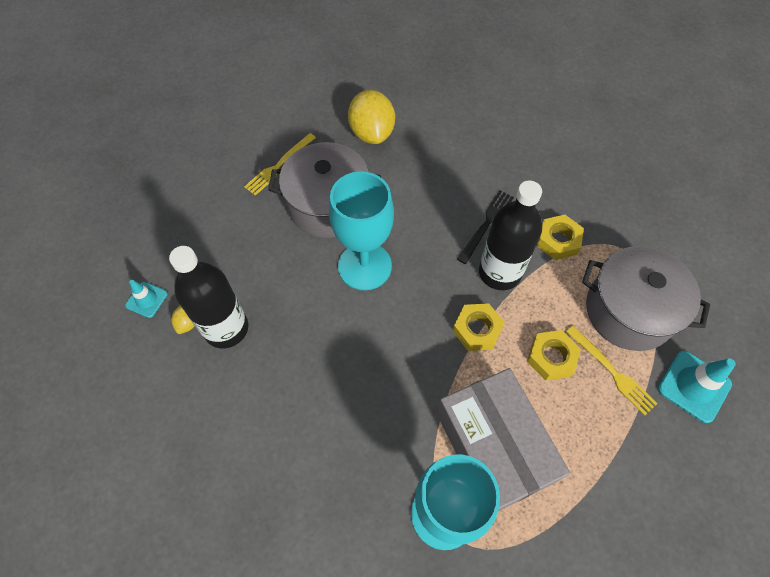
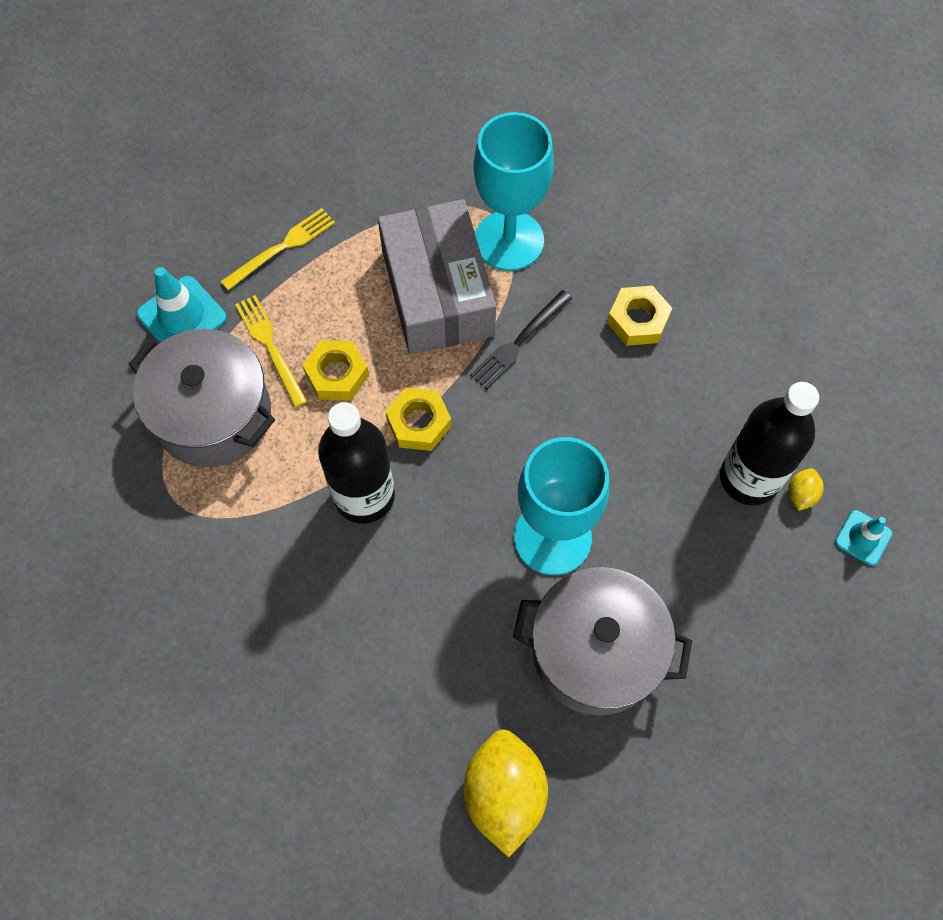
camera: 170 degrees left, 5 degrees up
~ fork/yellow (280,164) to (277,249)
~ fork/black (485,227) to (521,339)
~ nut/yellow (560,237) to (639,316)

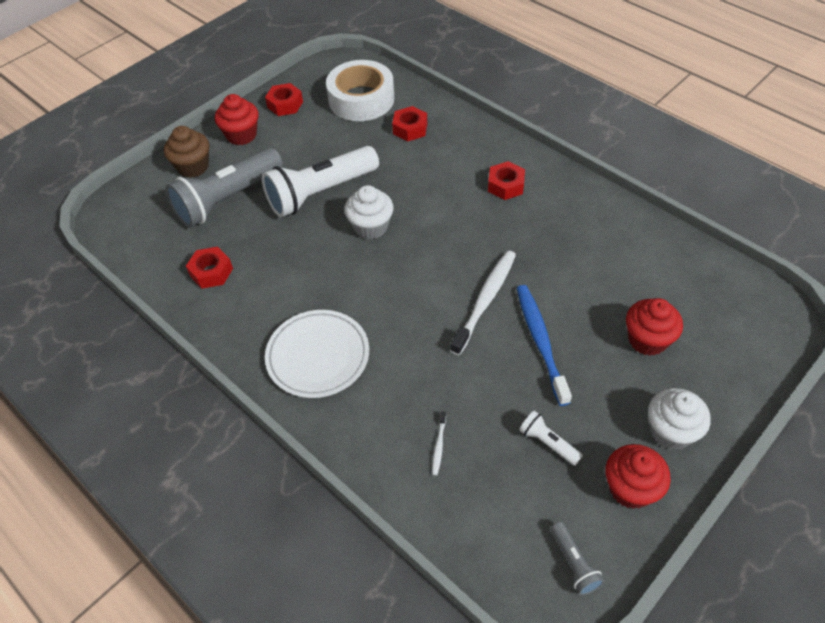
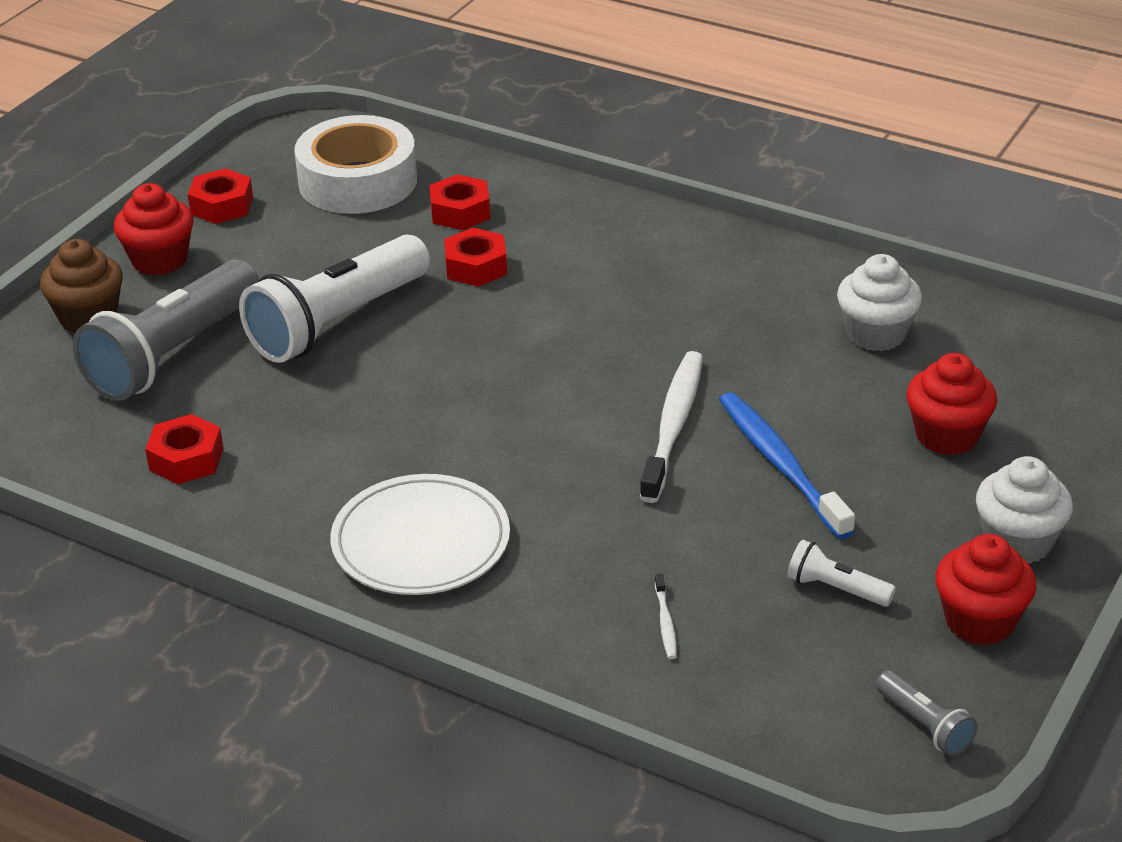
camera: 15 degrees left, 15 degrees down
~ cupcake/white (369,212) to (879,302)
~ nut/red (506,180) to (475,257)

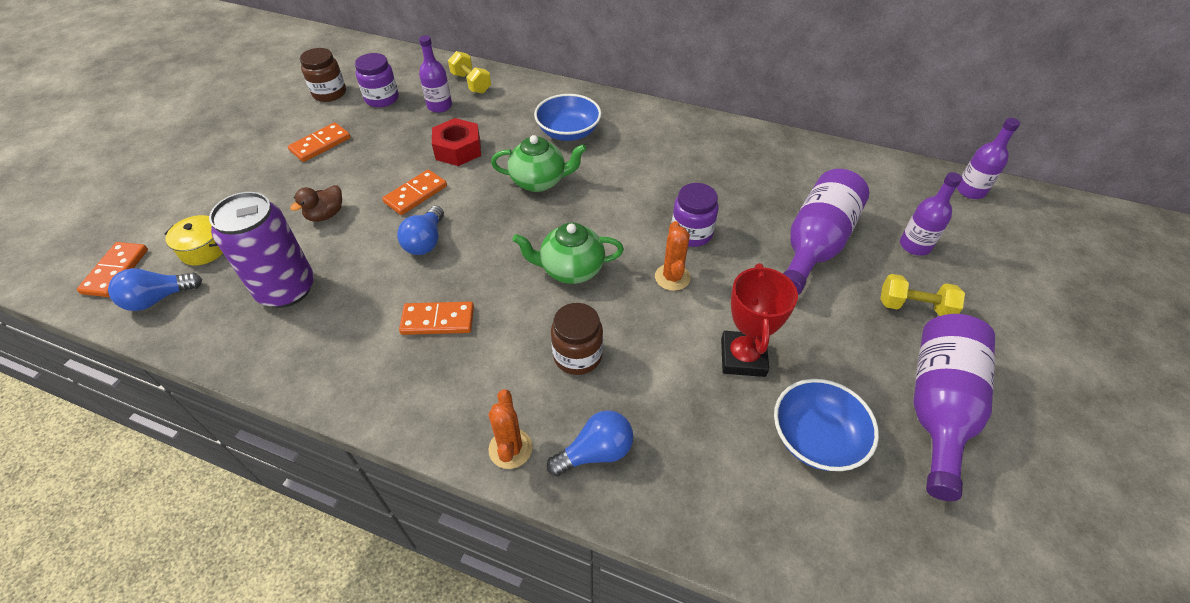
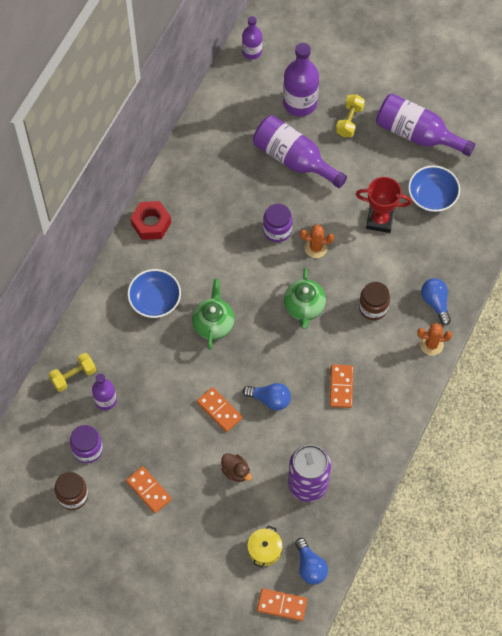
camera: 85 degrees left, 15 degrees up
~ nut/red (456,142) to (151,220)
~ bottle/purple (931,213) = (301,80) x1.70

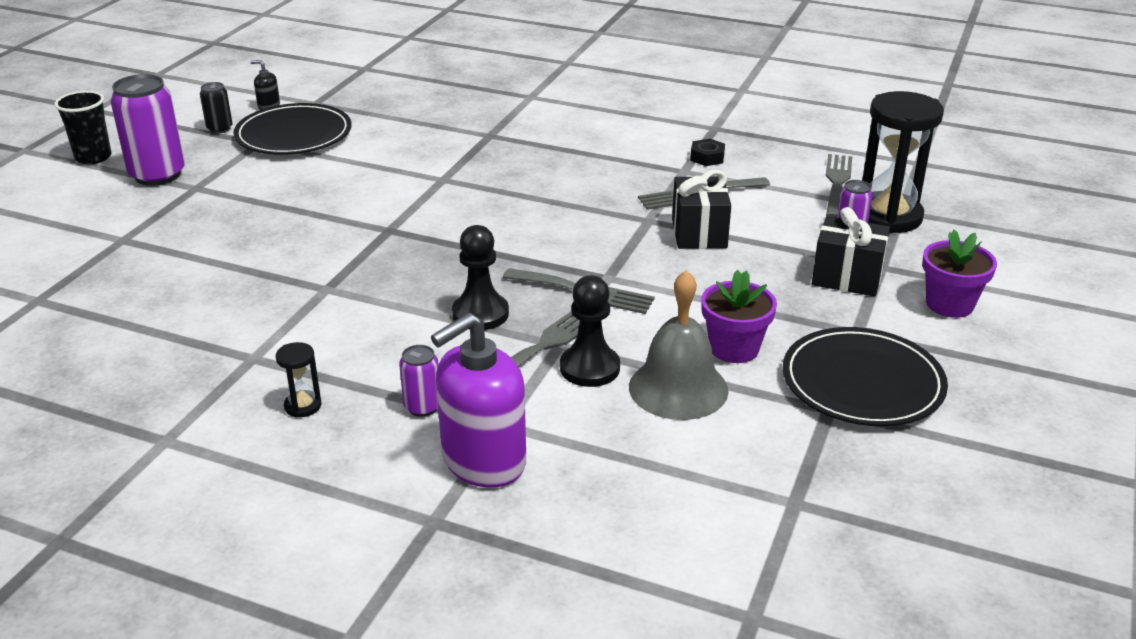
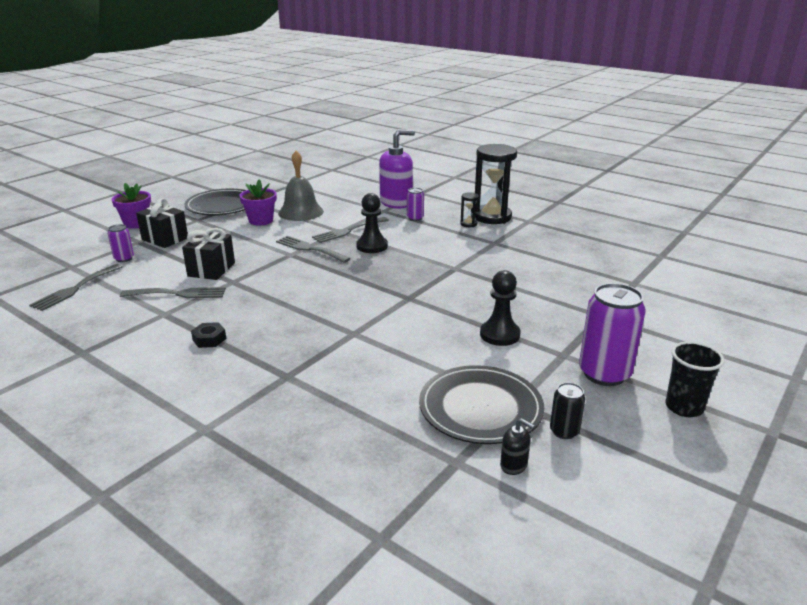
camera: 165 degrees left, 5 degrees down
~ pawn/black (590,331) to (500,308)
~ nut/black (707,152) to (208,335)
~ hourglass/black (903,162) to (496,184)

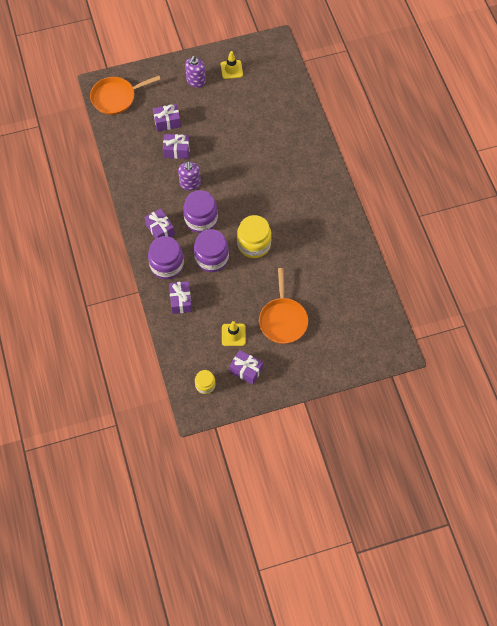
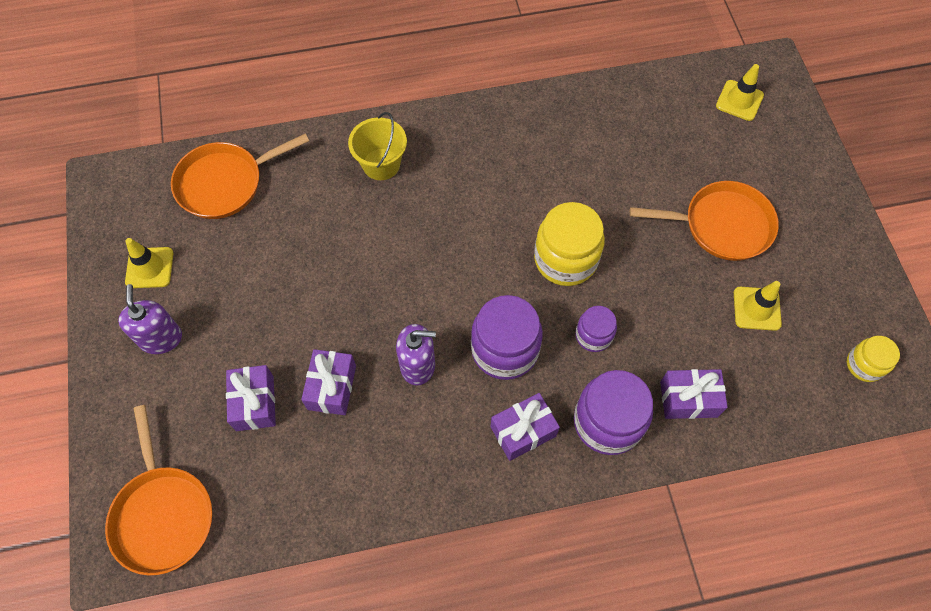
camera: 85 degrees left, 0 degrees up
~ soap dispenser/purple (195,72) = (150,319) 135 degrees counterclockwise
~ jar/purple (211,250) = (596,329) x0.56
- gift/purple (246,367)
+ pan/orange (240,176)
+ bucket/yellow (377,146)
+ traffic cone/yellow (740,92)

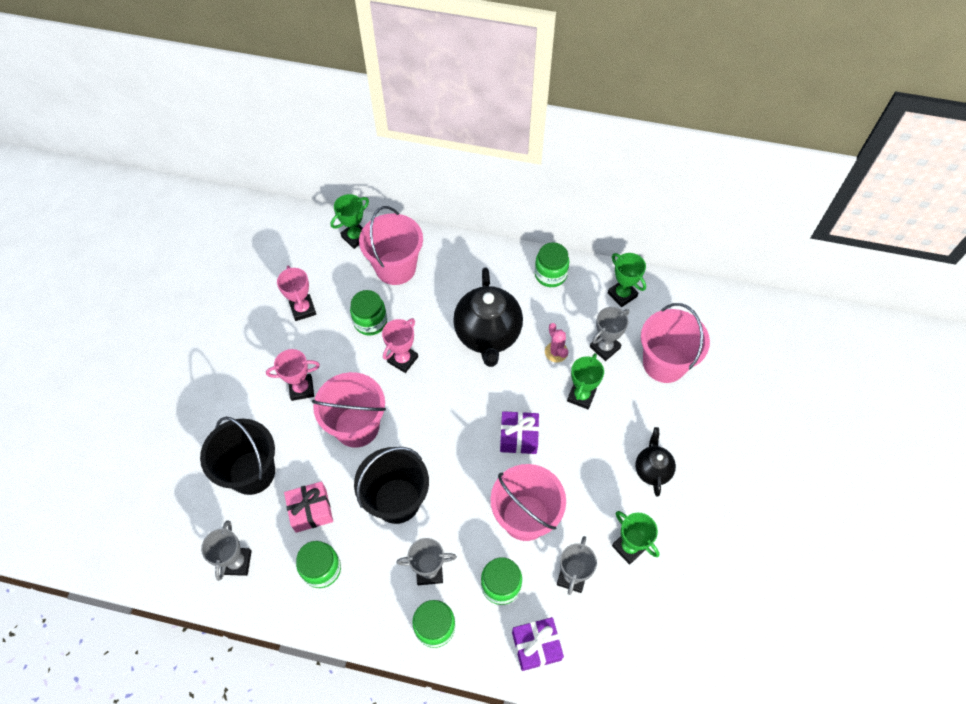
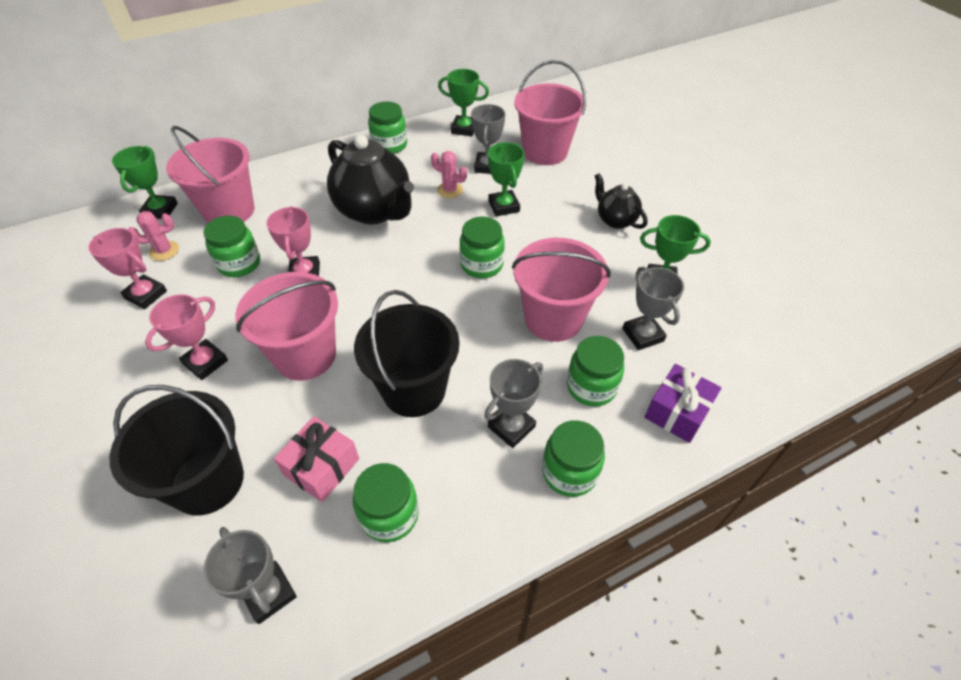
camera: 40 degrees left, 10 degrees down
~ gift/purple (519,432) to jar/green (482,247)
+ cactus/pink (153,236)

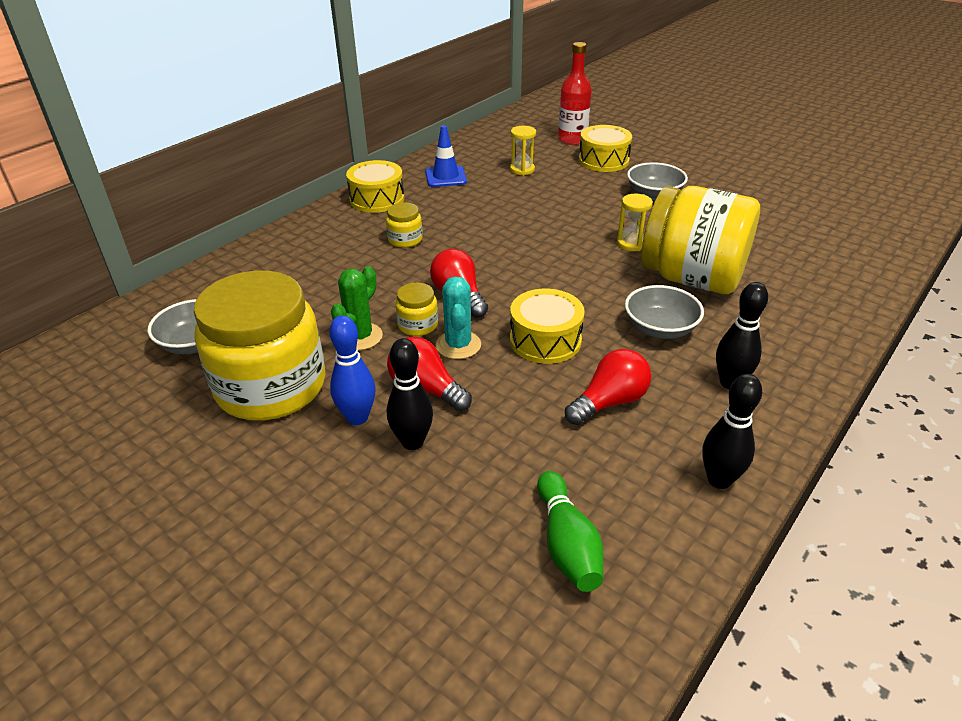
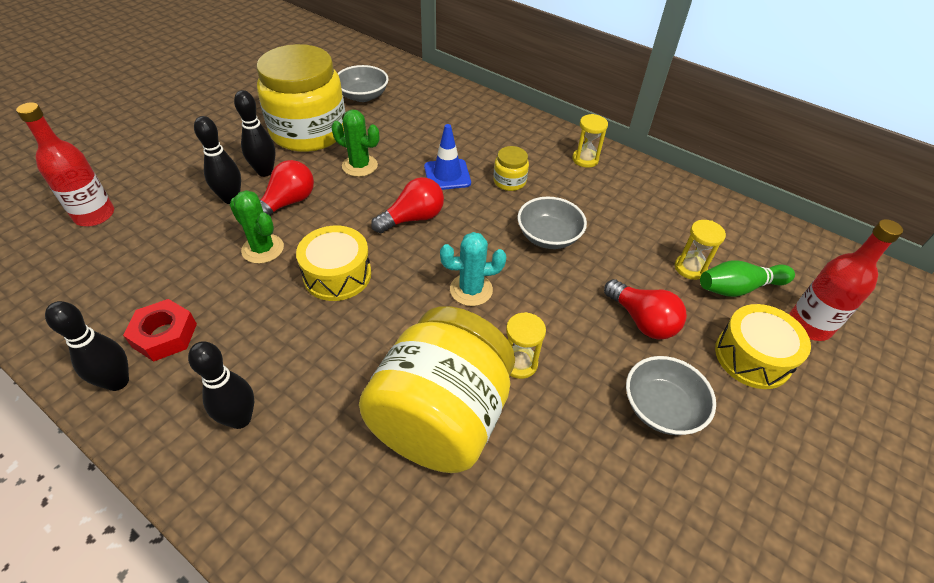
camera: 85 degrees right, 10 degrees up
~ bowling pin/blue (352,370) to bowling pin/black (254,133)
~ drum/yellow (375,186) to hourglass/yellow (590,141)
- jar/yellow (416,309)
~ traffic cone/blue (446,156) to (447,157)
~ cactus/turquoise (458,317) to (473,269)
~ bowling pin/green (570,531) to (747,278)
~ light bulb/red (608,387) to (645,309)
~ bowl/grey (664,312) to (552,223)
+ bottle/red (65,164)
+ nut/red (160,330)
+ cactus/green (256,227)

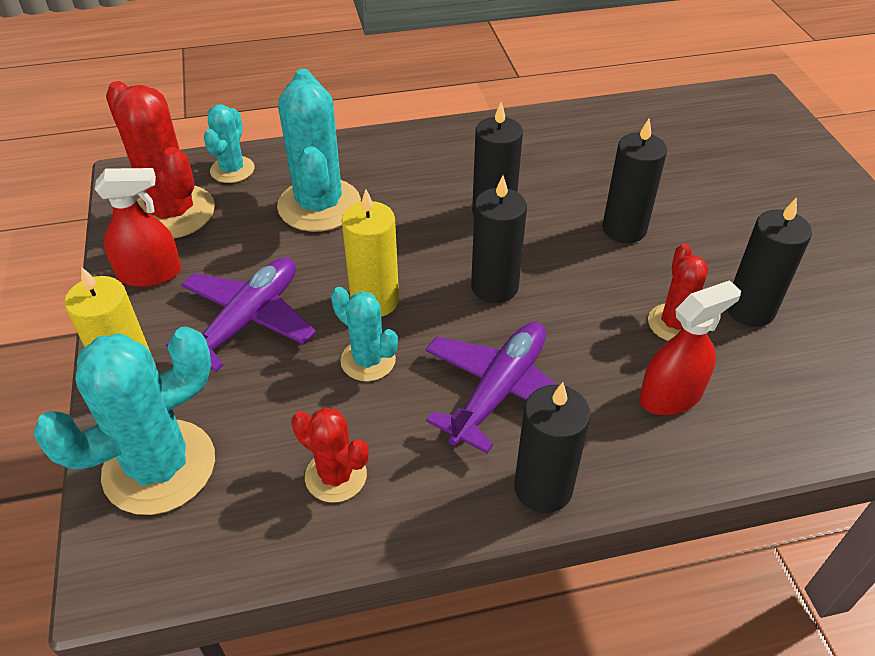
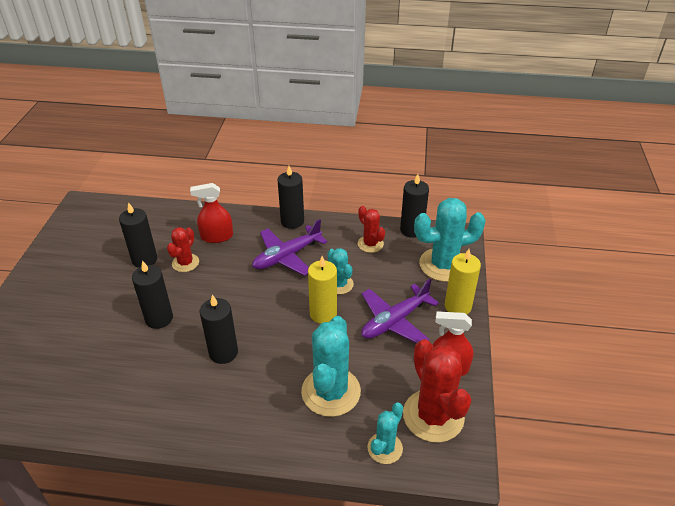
camera: 160 degrees left, 5 degrees down
~ candle/black (499,239) to (414,206)

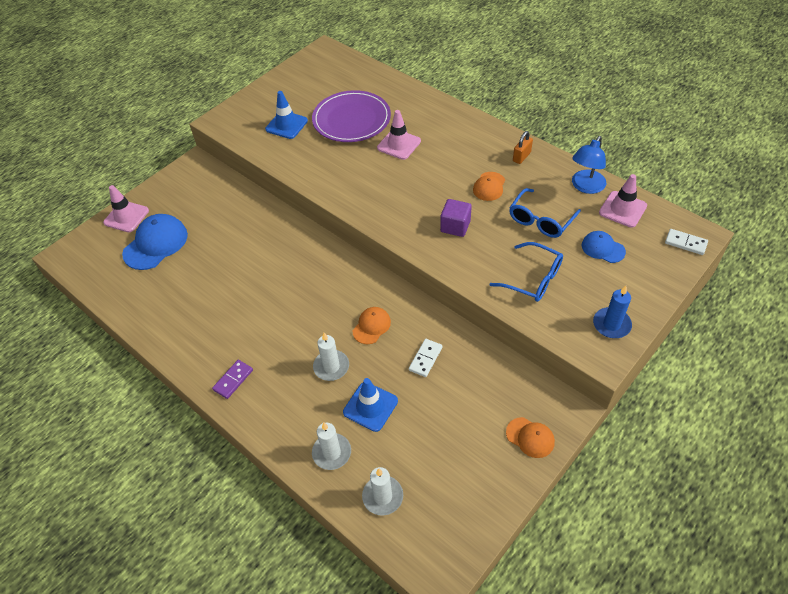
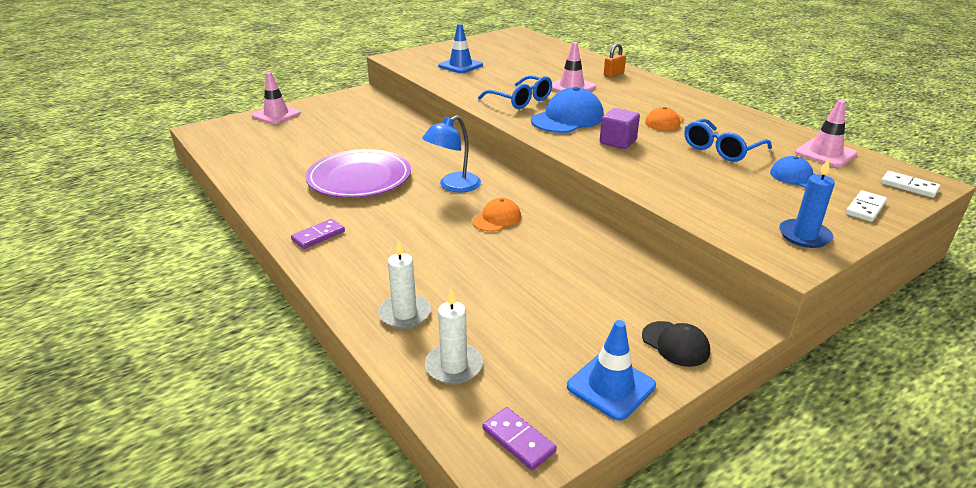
camera: 10 degrees right, 20 degrees down
~ cap/blue (155,242) to (567,110)
~ plate/purple (351,116) to (358,173)
- candle/white (331,357)
~ traffic cone/blue (370,405) to (611,370)
~ domino/white (426,358) to (866,206)
~ glasses/blue (526,272) to (515,92)
~ cap/orange (530,437) to cap/black (676,344)
~ padlock/orange (523,147) to (615,60)
~ lamp/blue (589,165) to (451,154)
+ domino/purple (520,438)

